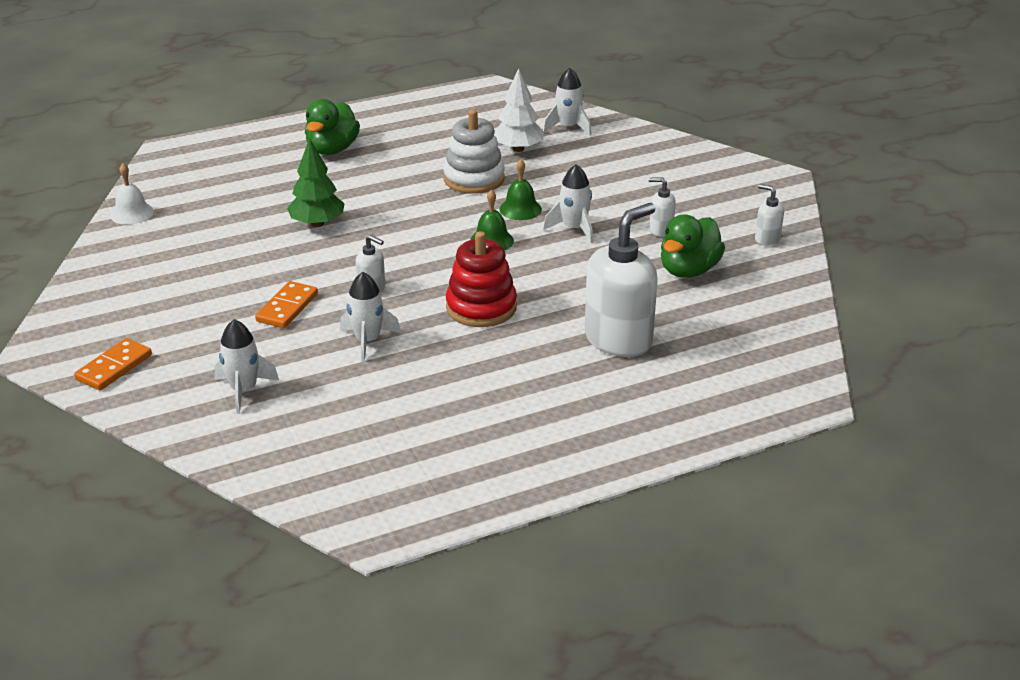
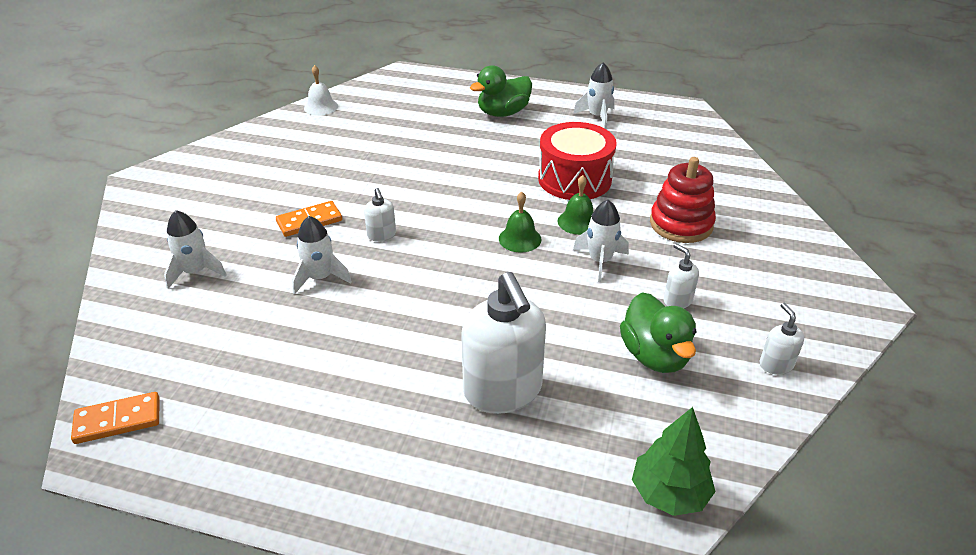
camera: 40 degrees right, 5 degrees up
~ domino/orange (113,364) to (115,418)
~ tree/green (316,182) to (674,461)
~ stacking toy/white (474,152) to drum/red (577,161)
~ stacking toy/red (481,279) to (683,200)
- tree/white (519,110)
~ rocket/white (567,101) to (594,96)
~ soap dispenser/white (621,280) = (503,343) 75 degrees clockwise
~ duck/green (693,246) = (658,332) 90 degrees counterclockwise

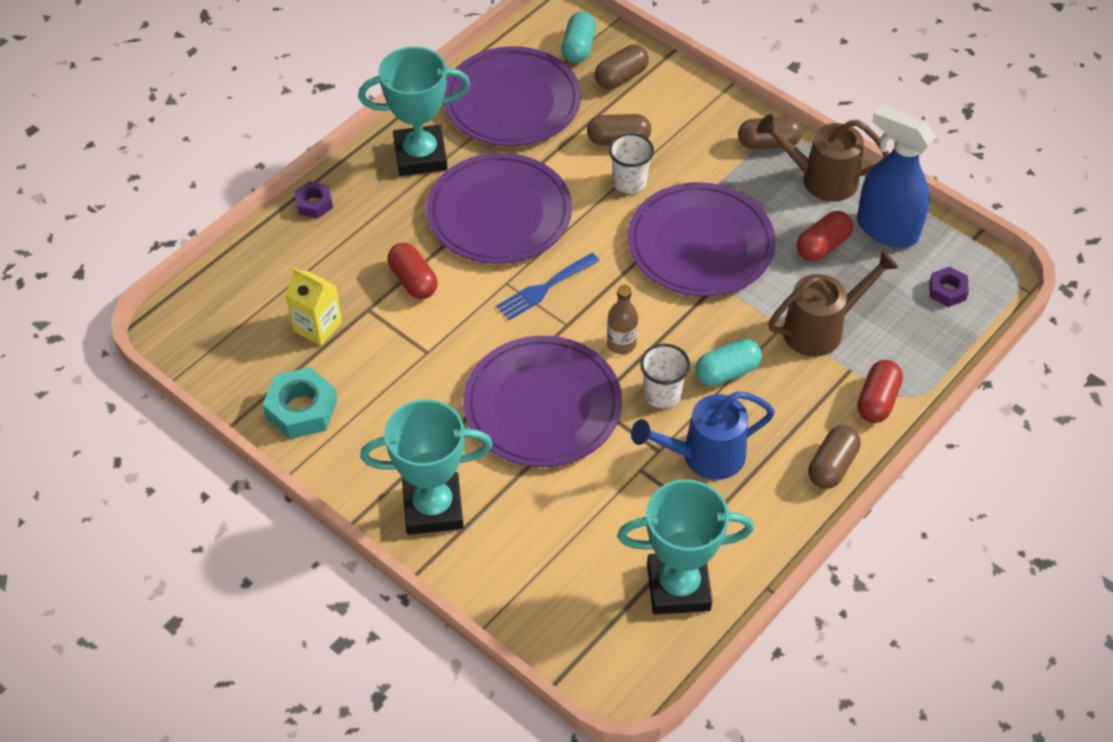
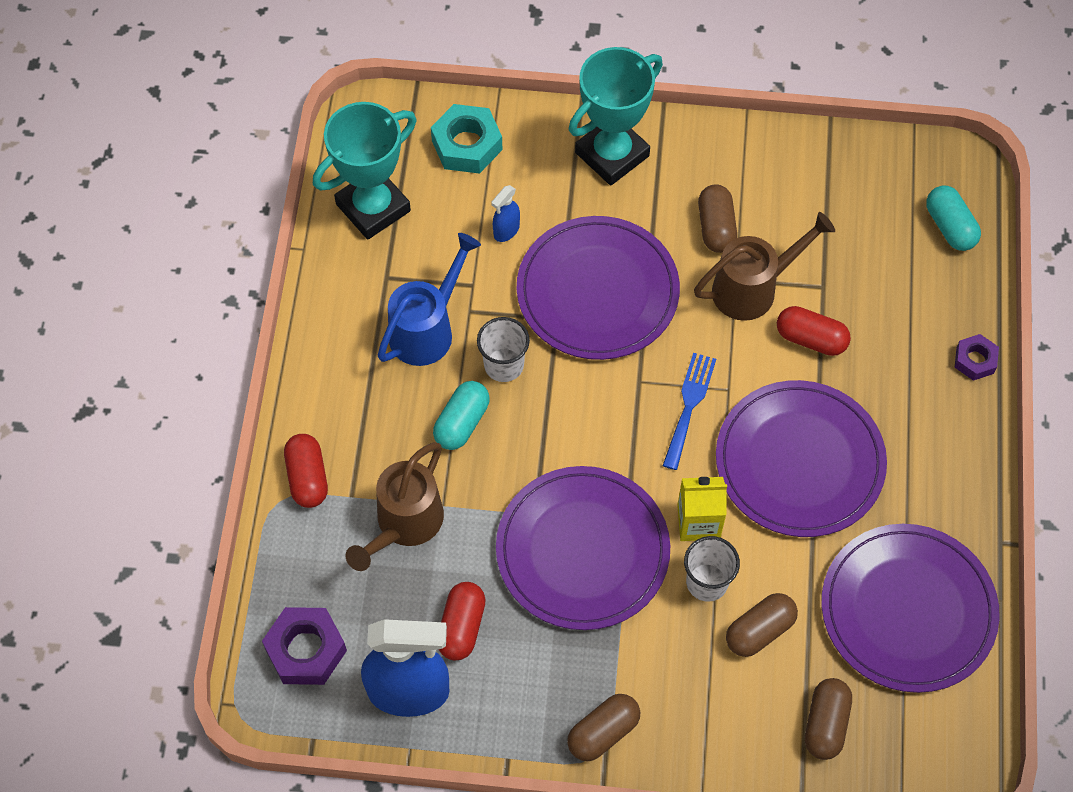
camera: 145 degrees right, 10 degrees up
~ nut/turquoise (299,403) to (466,139)
~ carton/yellow (313,307) to (702,509)
- trophy/turquoise (414,111)
~ capsule/turquoise (578,37) to (953,218)
- bottle/brown (622,320)
~ watering can/brown (823,157) to (764,266)
~ capsule/brown (834,457) to (717,218)
~ nut/purple (949,287) = (304,646) x1.67
+ spray bottle/blue (505,213)

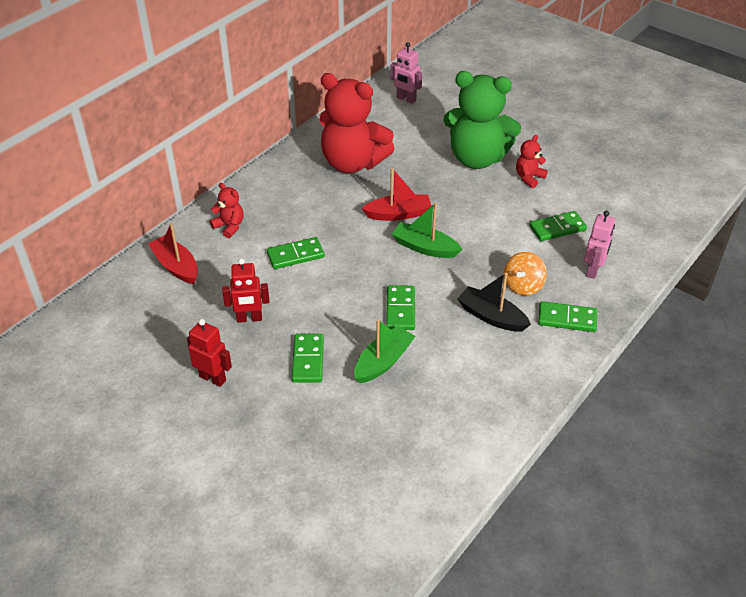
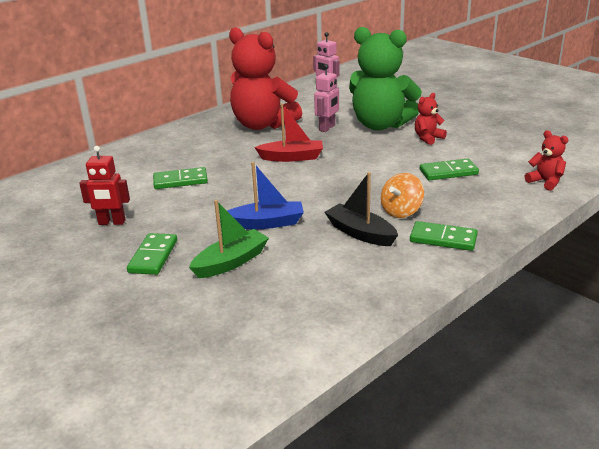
camera: 10 degrees right, 15 degrees down
- boat/red (173,253)
- robot/red (209,353)
~ teddy bear/red (227,210) to (547,161)
~ domino/green (400,307) to boat/blue (266,195)
- boat/green (427,230)
~ robot/pink (599,245) to (326,98)

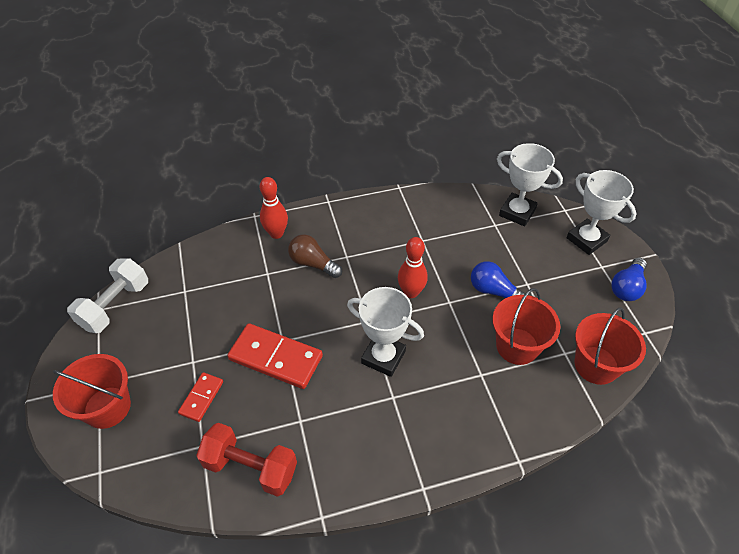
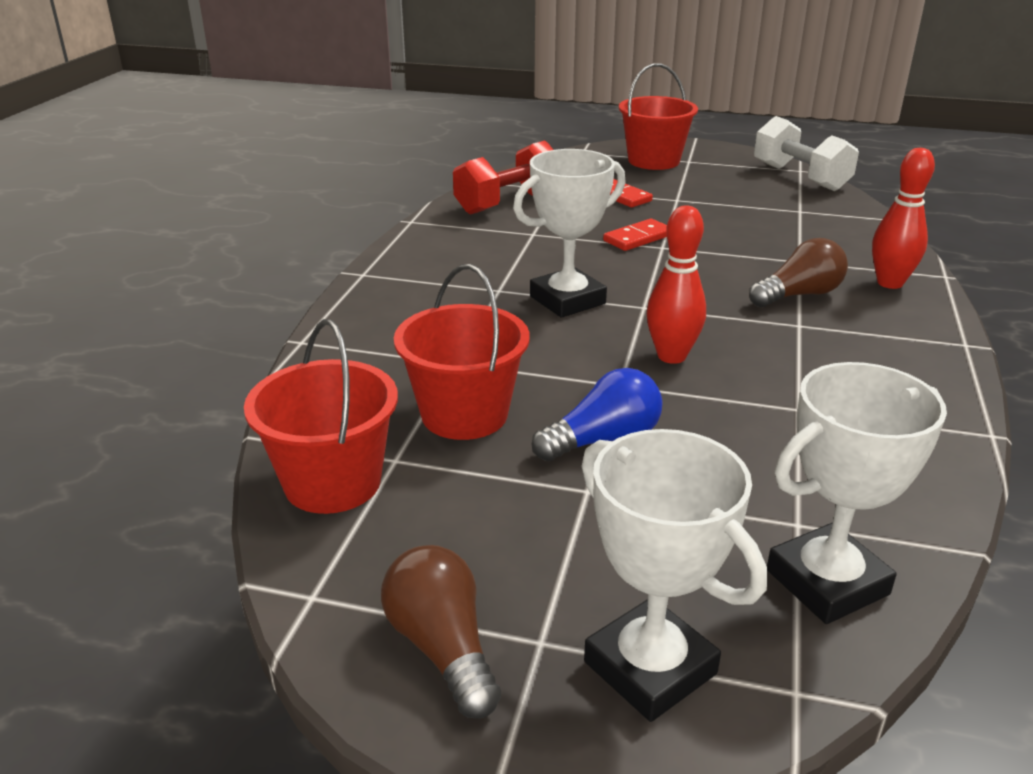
camera: 120 degrees right, 20 degrees down
~ domino/red (275,356) = (635,235) x0.54
~ trophy/white (601,212) = (674,575) 60 degrees clockwise
~ light bulb/blue (629,279) to light bulb/brown (441,632)

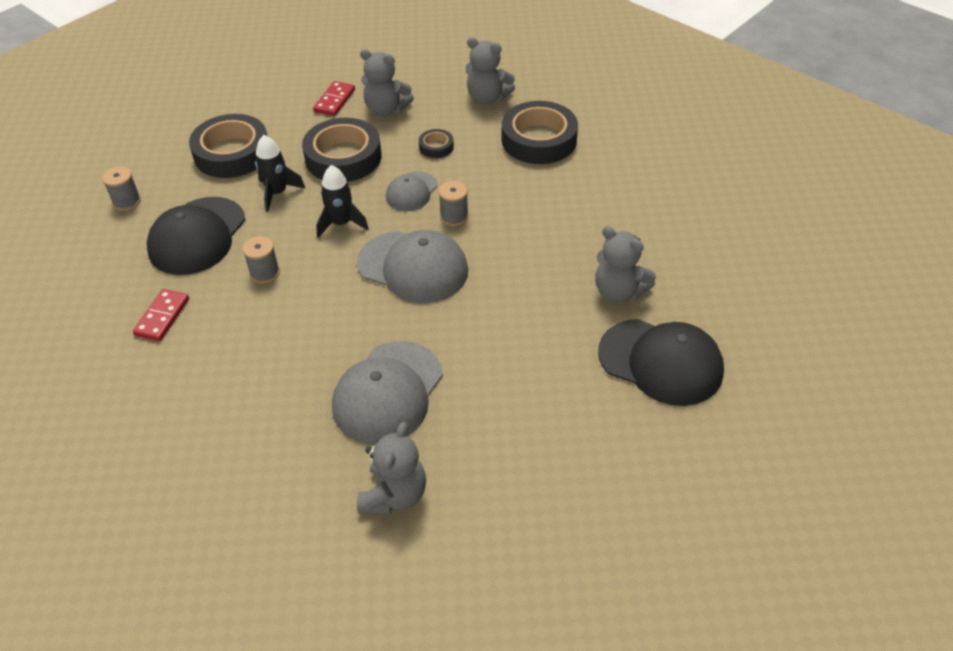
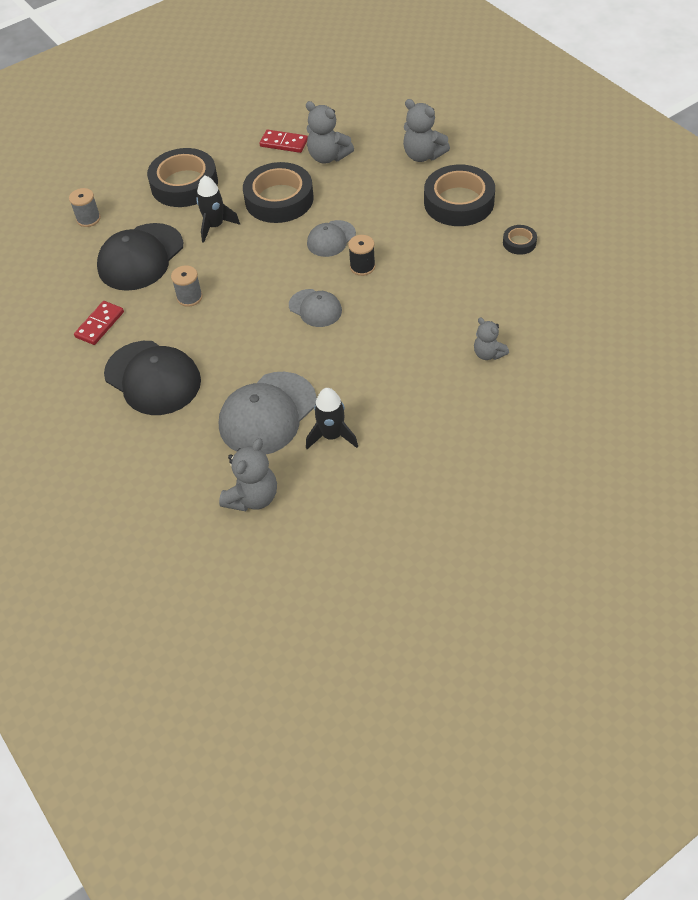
camera: 15 degrees right, 5 degrees up
~ domino/red (334,98) = (284,141) 75 degrees clockwise
~ rocket/black (342,201) to (332,418)
~ cap/grey (412,266) = (315,308) x0.56
~ tape/black (436,143) to (520,240)
~ spool/grey (454,203) to spool/black (361,255)
~ teddy bear/grey (625,264) = (491,338) x0.64
~ cap/black (661,362) to (152,378)

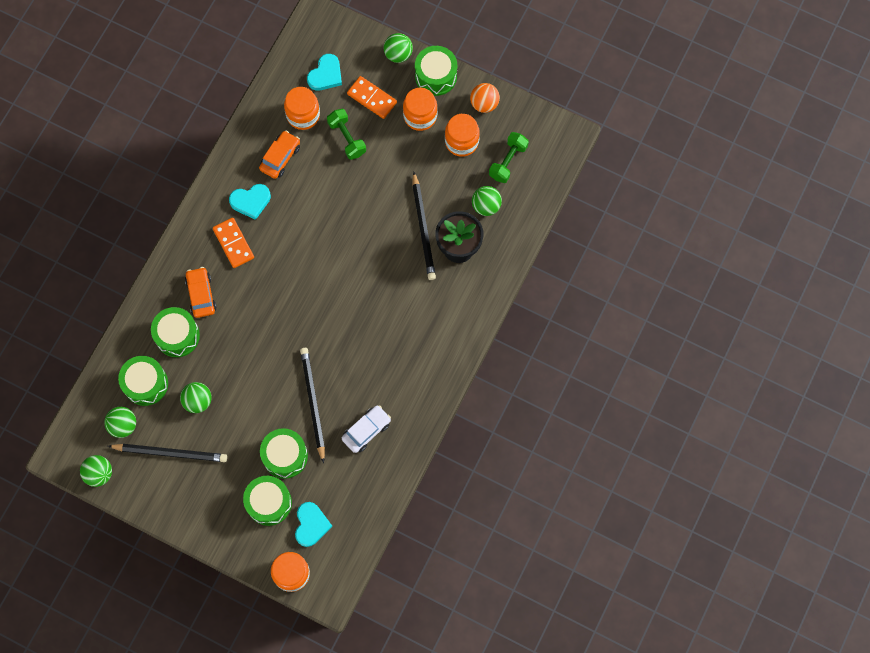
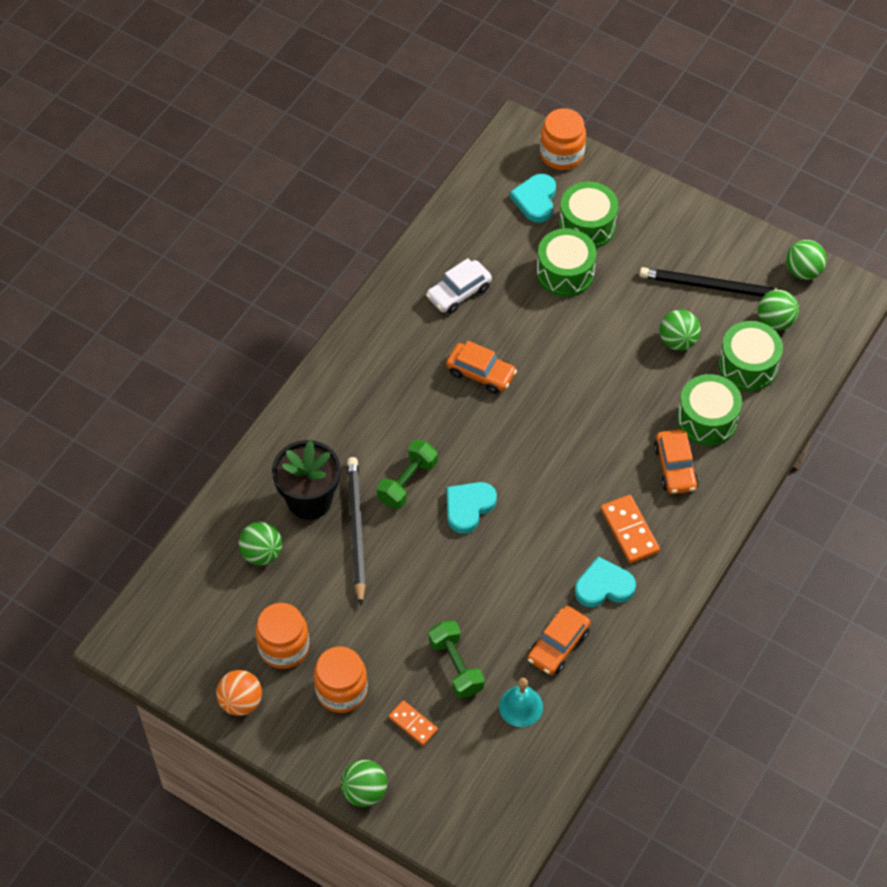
camera: 175 degrees left, 15 degrees down
~ jar/orange (302,108) to bell/turquoise (521,702)
- pencil/black (312,405)
~ heart/turquoise (324,72) to (471,508)
~ domino/orange (372,97) = (413,723) x0.65
- drum/green (436,71)
~ dumbbell/green (509,157) to (407,474)
+ car/orange (481,367)

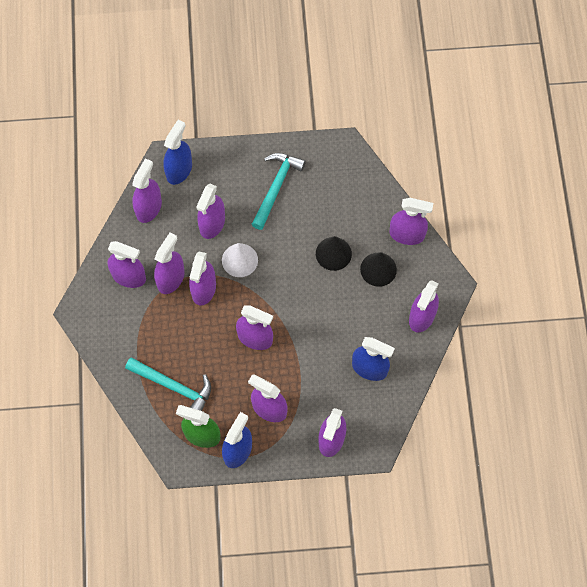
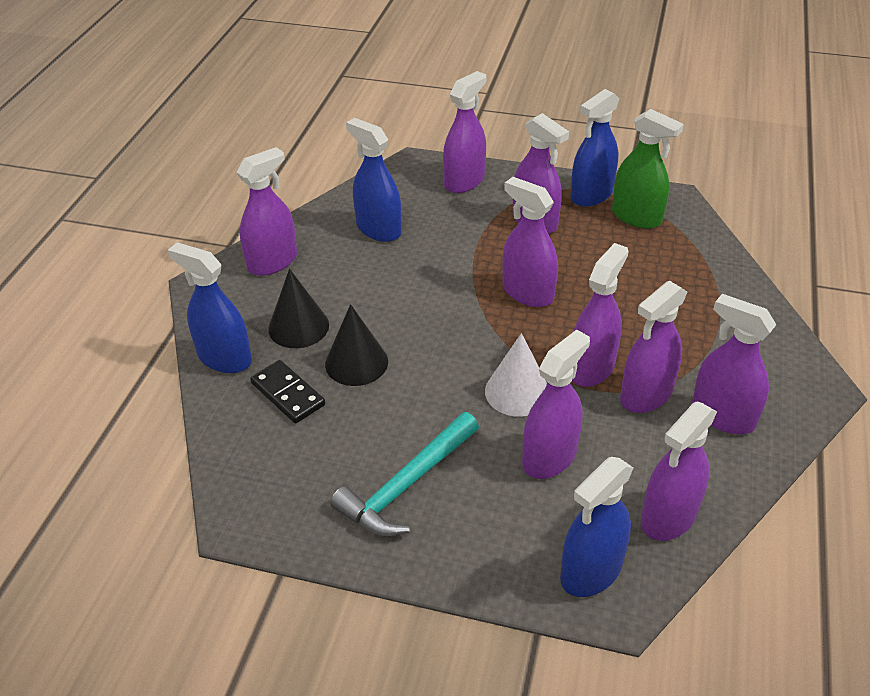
camera: 160 degrees left, 25 degrees down
- hammer/turquoise (168,384)
~ spray bottle/purple (411,221) to spray bottle/blue (210,307)
+ domino/black (287,391)

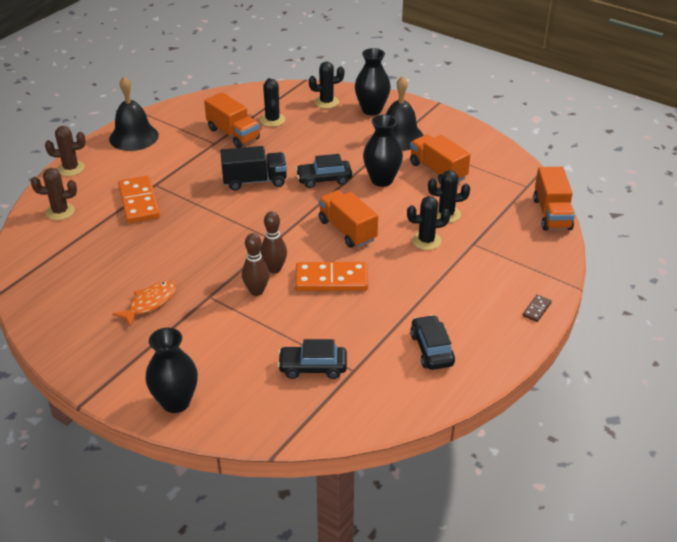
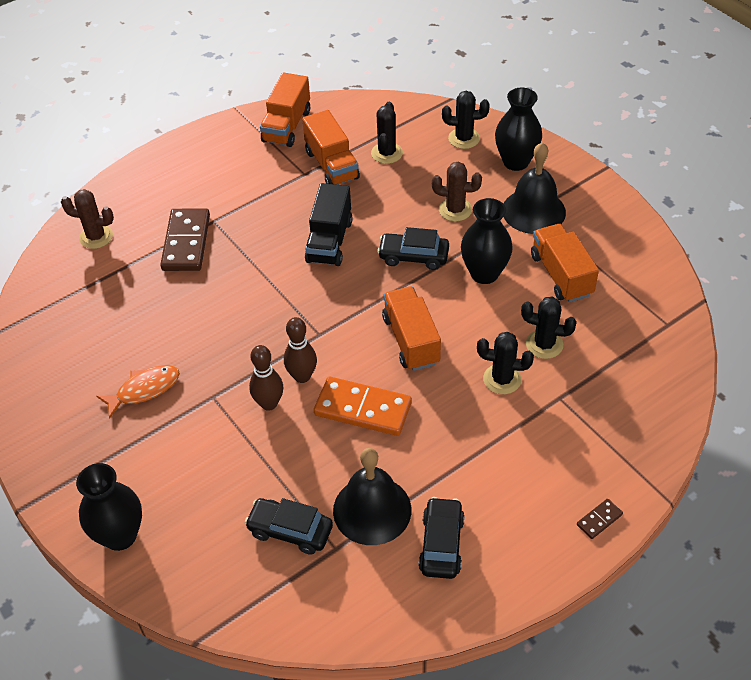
camera: 20 degrees right, 10 degrees up
~ cactus/brown (65,151) to (457,191)
~ bell/black (134,113) to (372,496)
~ domino/orange (139,199) to domino/brown (185,239)
~ truck/black (253,168) = (329,224) 90 degrees clockwise
~ truck/orange (554,199) to (285,109)

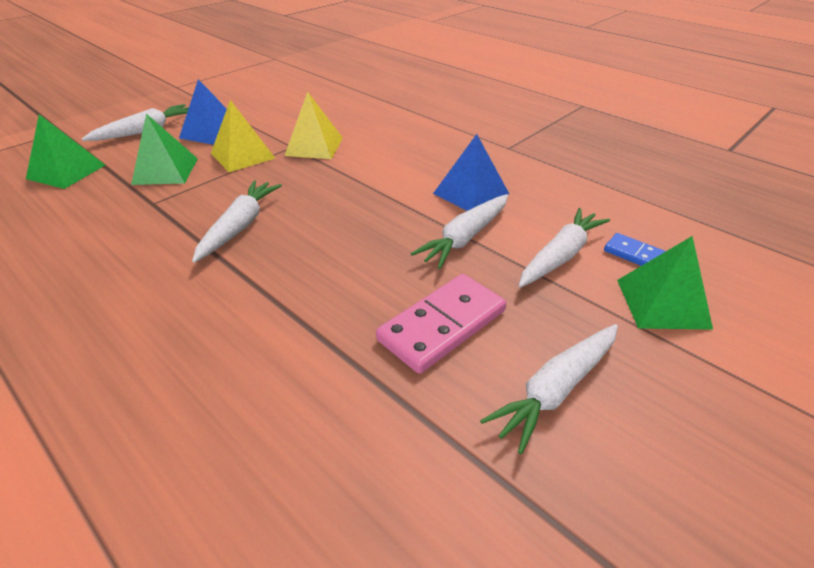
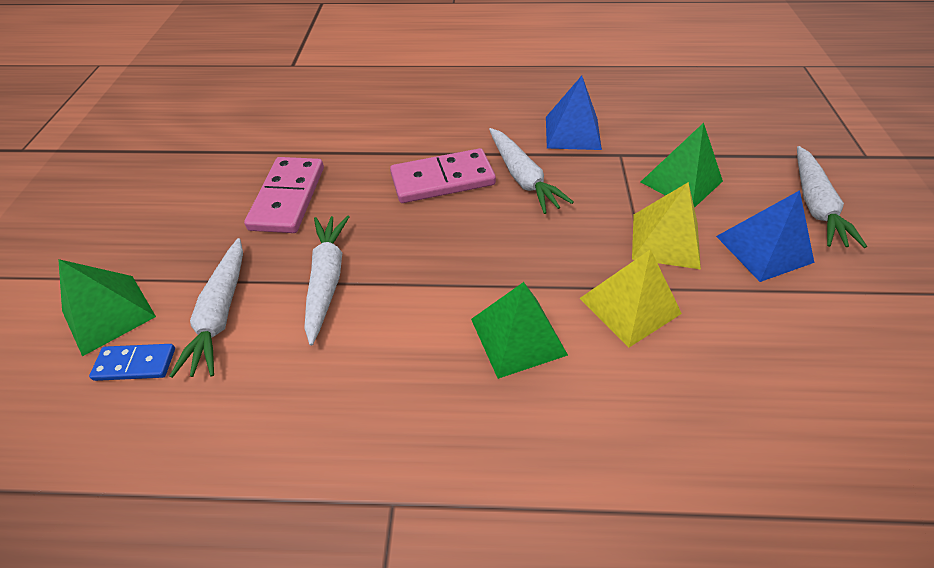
camera: 140 degrees right, 10 degrees up
~ pyramid/green (65,151) to (519,330)
~ pyramid/blue (471,172) to (574,113)
- carrot/white (549,389)
+ domino/pink (443,175)

